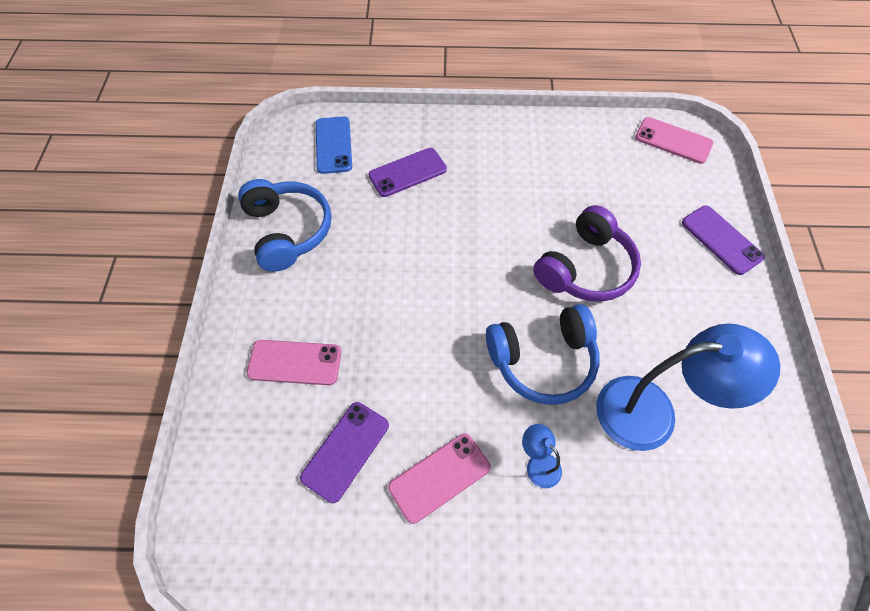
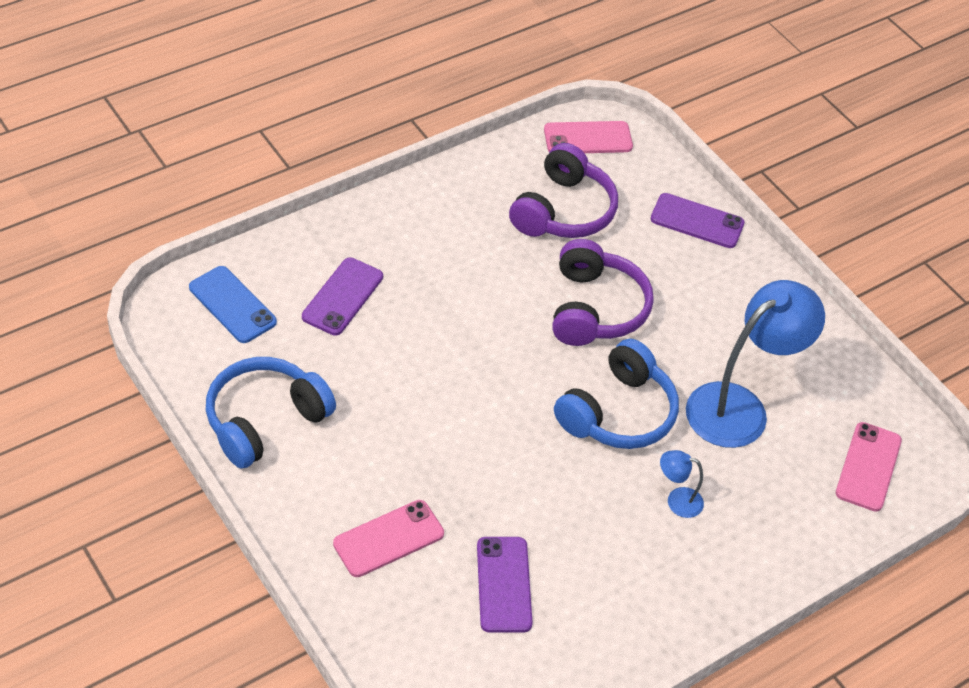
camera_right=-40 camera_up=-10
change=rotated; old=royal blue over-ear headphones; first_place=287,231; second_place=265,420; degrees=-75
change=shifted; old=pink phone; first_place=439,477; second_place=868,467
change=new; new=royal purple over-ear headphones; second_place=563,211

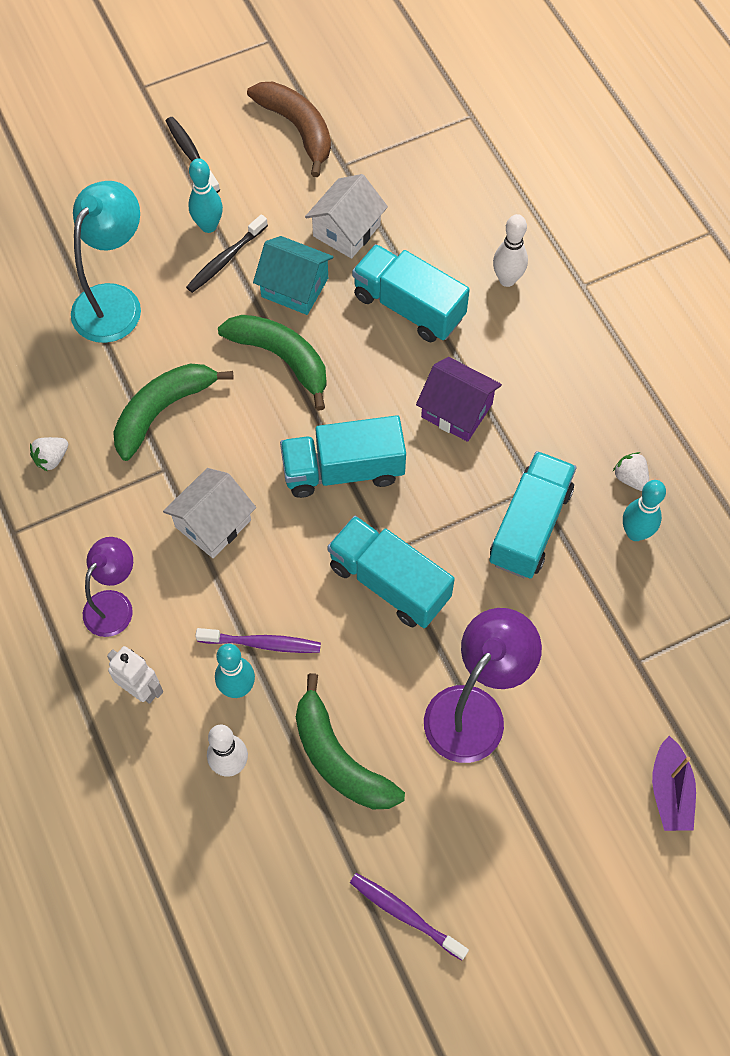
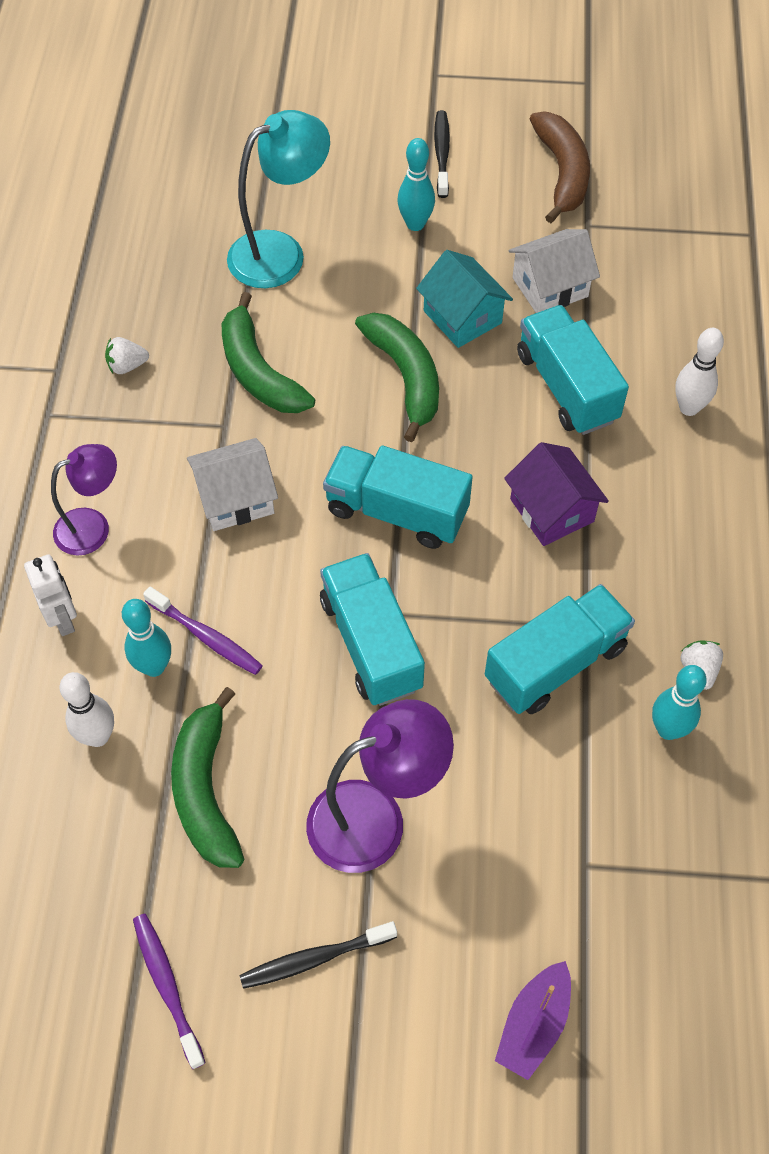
camera_right=30 camera_up=-5
change=rotated; old=leaf-green banana fruit; first_place=163,410; second_place=258,371; degrees=-105
change=shifted; old=jet-black toothbrush; first_place=226,259; second_place=315,958

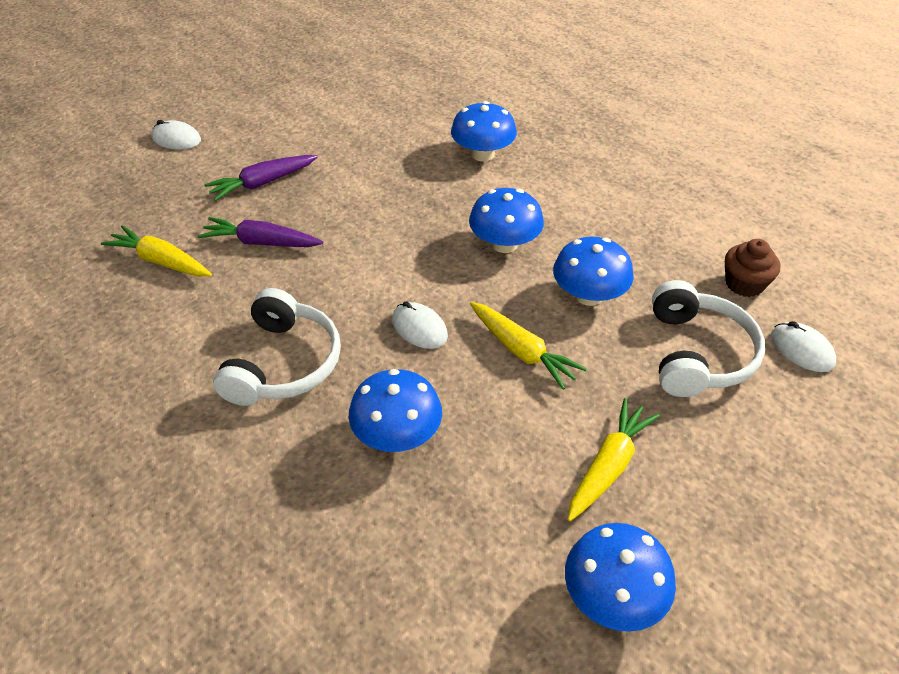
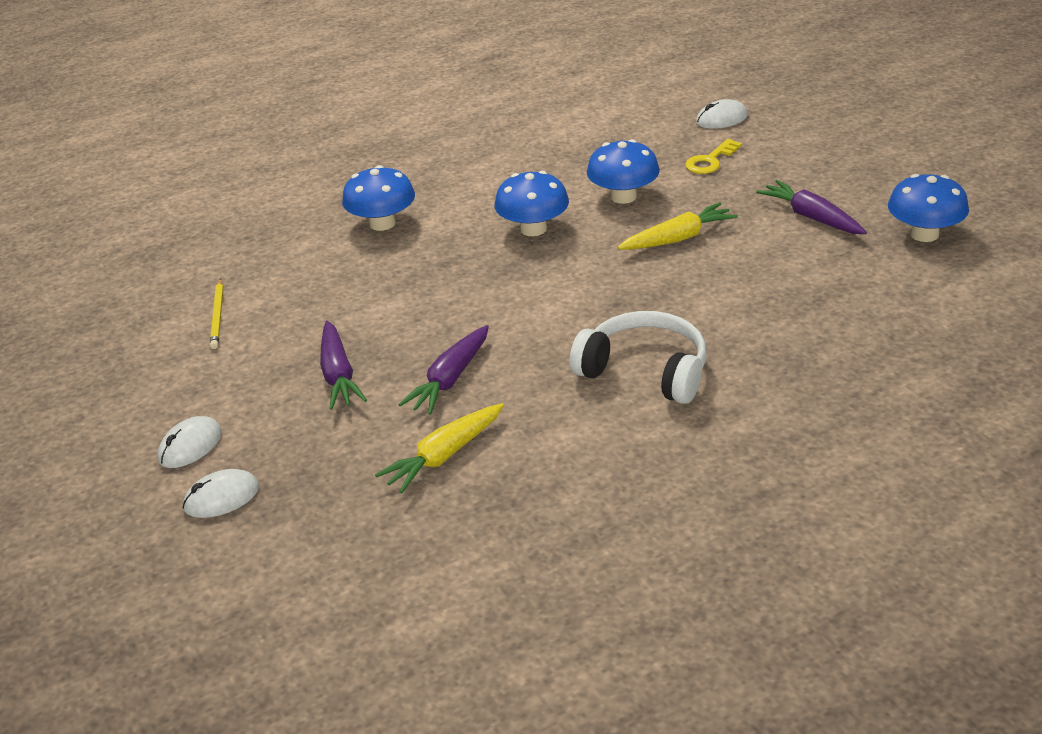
camera_right=-70 camera_up=-10
change=gone; old=royal blue mushroom; first_place=397,435
change=shifted; old=snow-white mouse; first_place=419,328; second_place=221,498
change=repainted; old=yellow toy carrot; new=royal purple toy carrot; first_place=608,466; second_place=811,217
change=swapped; old=snow-white over-ear headphones; new=yellow key; first_place=697,354; second_place=710,161
change=gone; old=dark brown fairy cake; first_place=744,284
change=new; new=yellow lead pencil; second_place=218,316

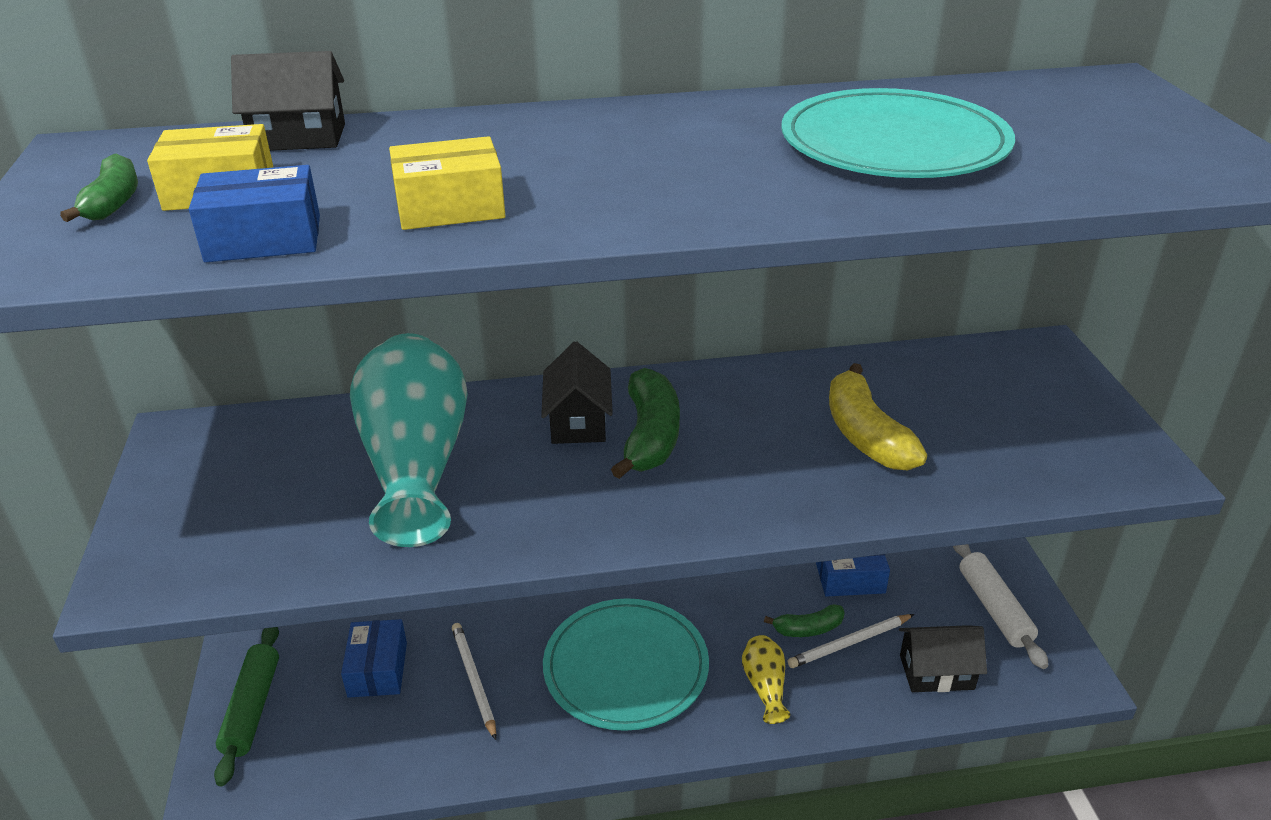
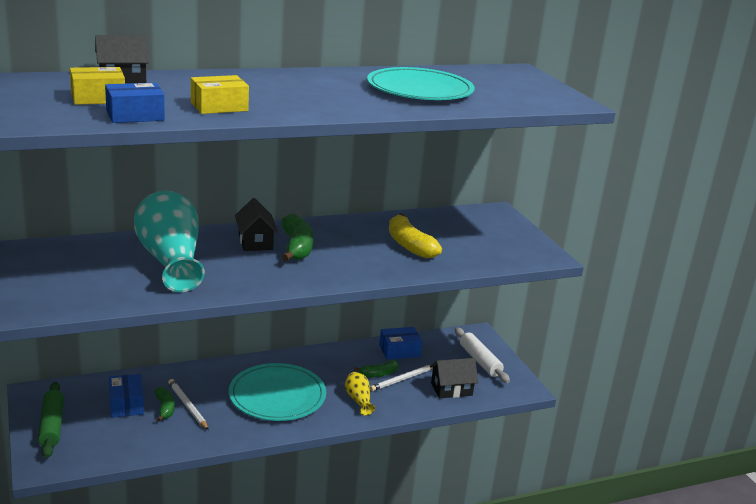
camera_right=-15 camera_up=-10
change=shifted; old=leaf-green banana fruit; first_place=113,202; second_place=165,408

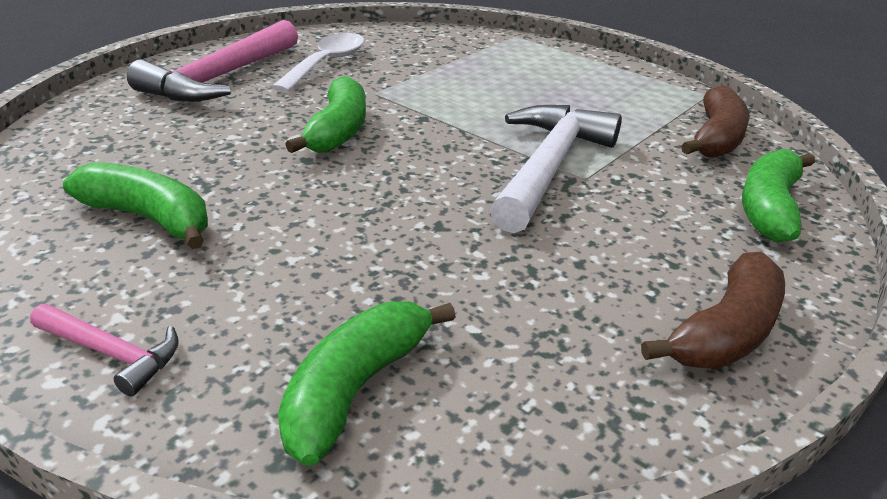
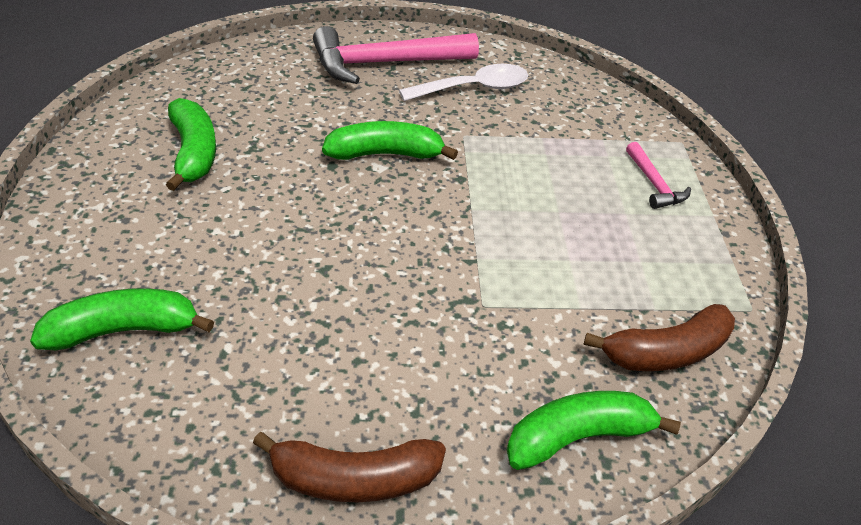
camera_right=45 camera_up=10
change=shifted; old=pink carpenter's hammer; first_place=112,353; second_place=654,184
change=rotated; old=leaf-green banana fruit; first_place=338,131; second_place=385,154; degrees=-150
change=gone; old=snow-white carpenter's hammer; first_place=548,167

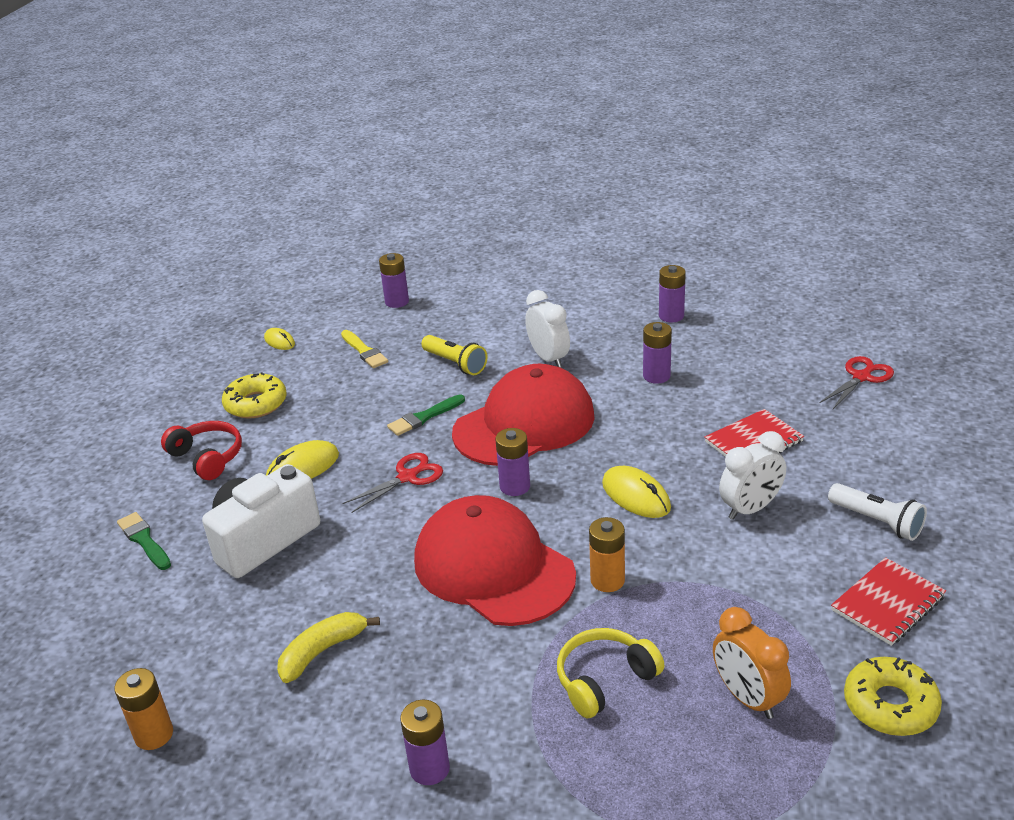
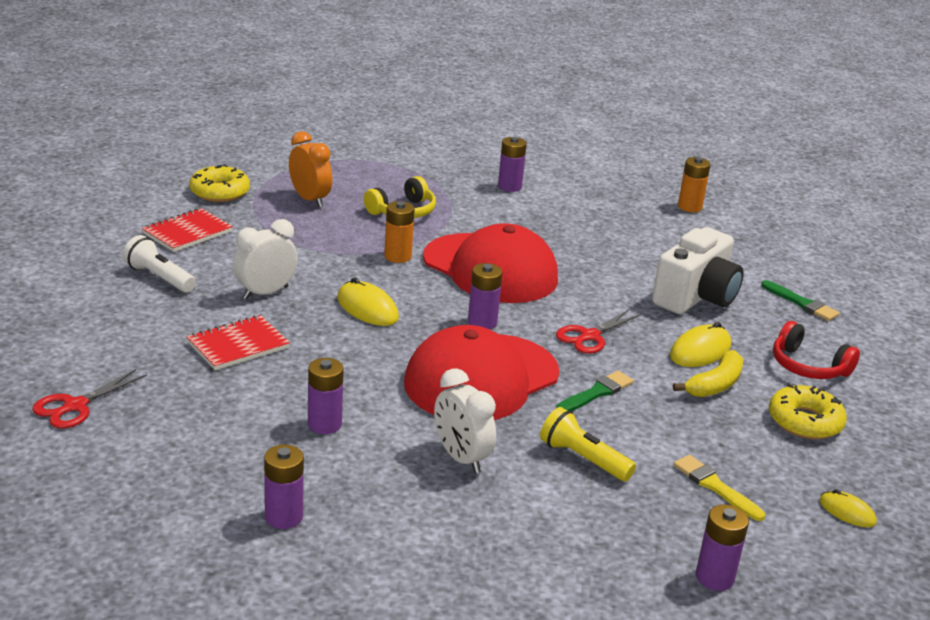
camera_right=170 camera_up=-5
change=shifted; old=yellow banana fruit; first_place=322,651; second_place=715,385

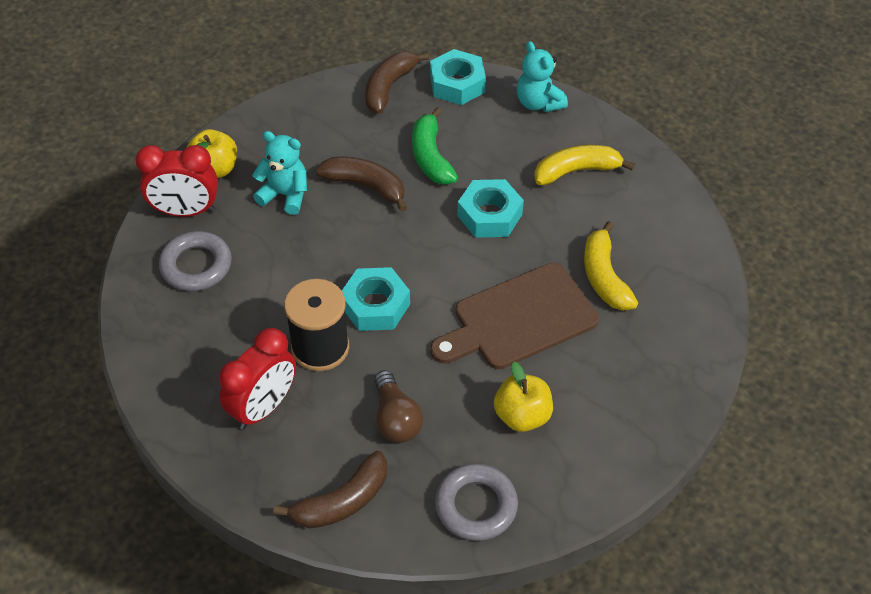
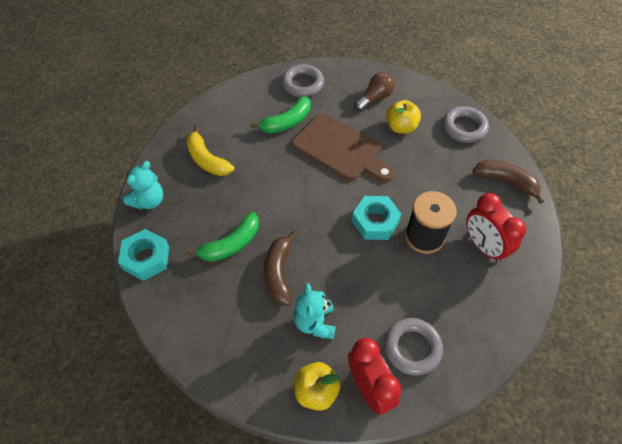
camera_right=-115 camera_up=5
change=rotated; old=scarlet bedside clock; first_place=263,407; second_place=483,246; degrees=-135
change=gone; old=dark brown banana fruit; first_place=389,87
change=shifted; old=dark brown bulb; first_place=396,418; second_place=375,98
change=gone; old=aqua nut; first_place=489,215
change=repainted; old=yellow banana fruit; new=leaf-green banana fruit; first_place=604,277; second_place=287,122
change=new; new=ash-grey hoop; second_place=302,84

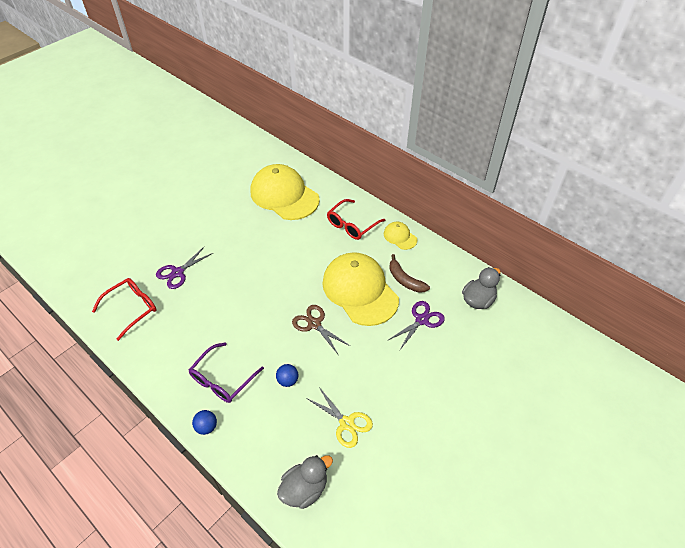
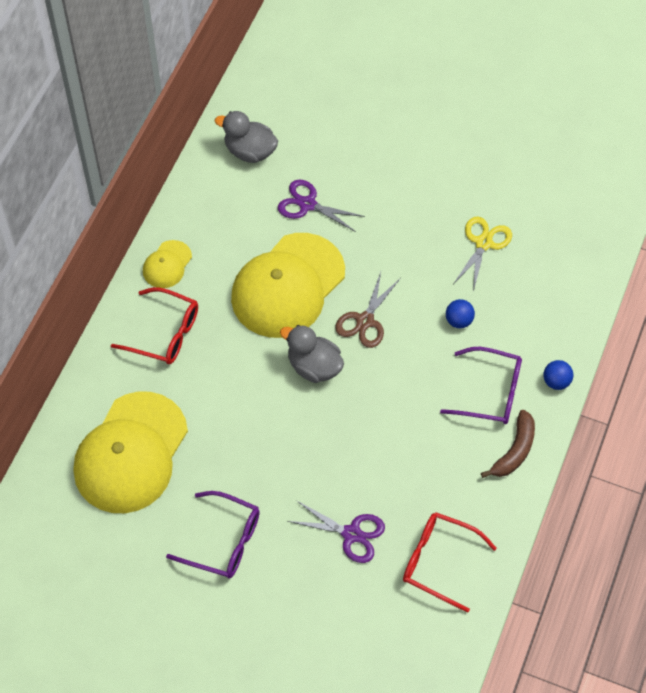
camera_right=-110 camera_up=10
change=shifted; old=ash-grey duck; first_place=304,489; second_place=314,367
change=shifted; old=dark brown banana fruit; first_place=405,280; second_place=514,451
change=new; new=royal purple glasses; second_place=224,541

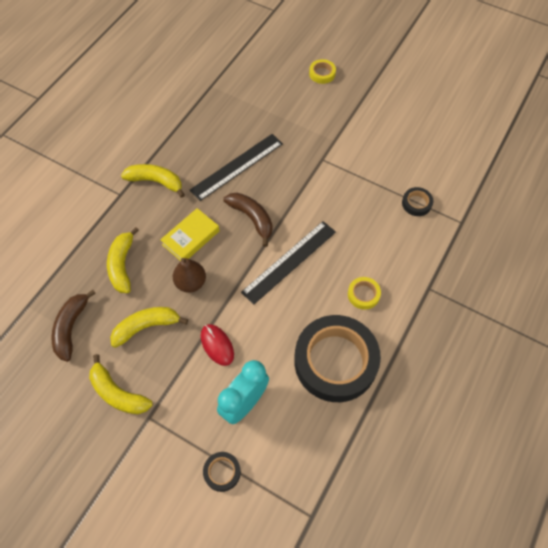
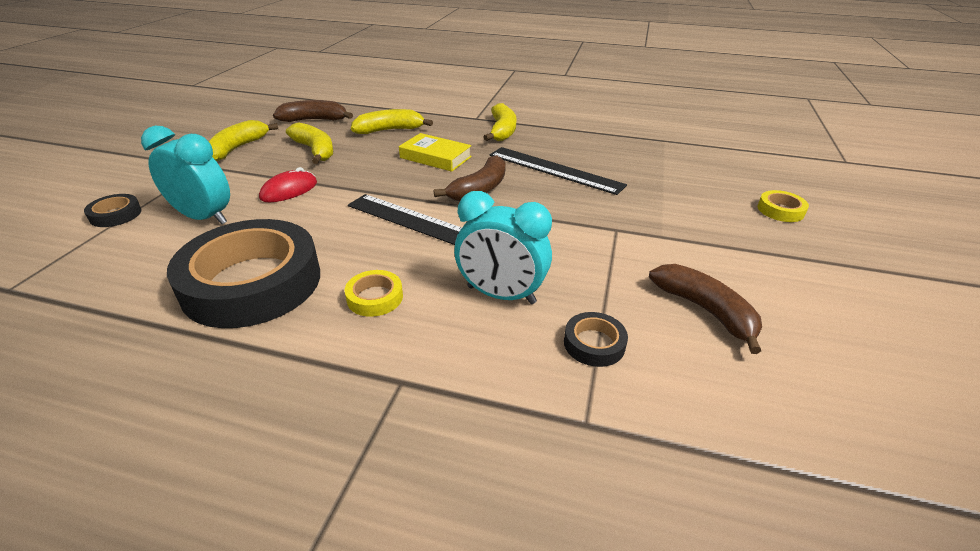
camera_right=75 camera_up=-25
change=gone; old=dark brown toy pear; first_place=190,283
change=new; new=aqua bedside clock; second_place=501,295
change=new; new=dark brown banana fruit; second_place=705,310

